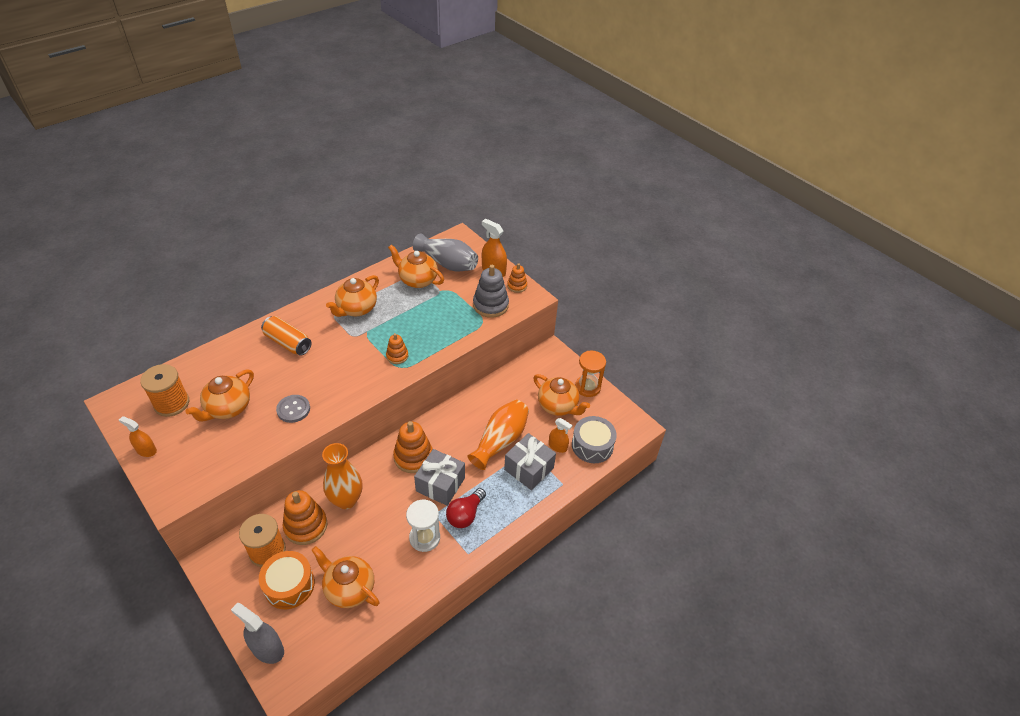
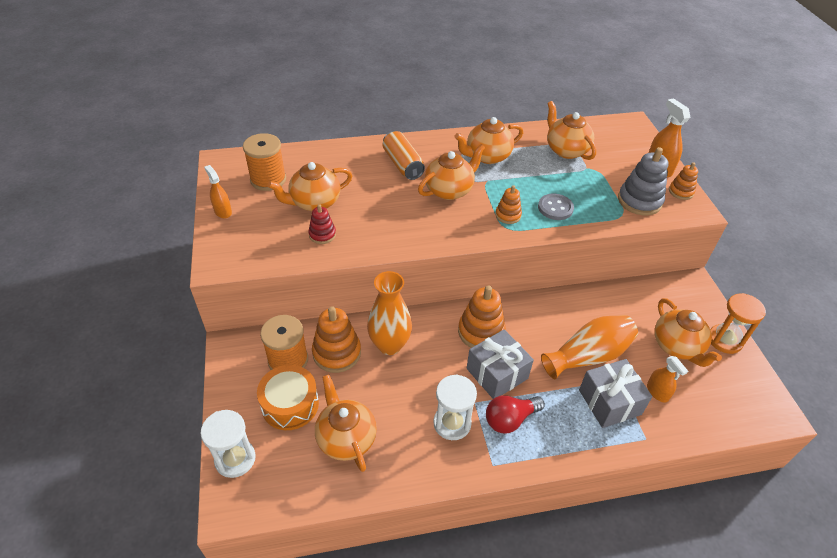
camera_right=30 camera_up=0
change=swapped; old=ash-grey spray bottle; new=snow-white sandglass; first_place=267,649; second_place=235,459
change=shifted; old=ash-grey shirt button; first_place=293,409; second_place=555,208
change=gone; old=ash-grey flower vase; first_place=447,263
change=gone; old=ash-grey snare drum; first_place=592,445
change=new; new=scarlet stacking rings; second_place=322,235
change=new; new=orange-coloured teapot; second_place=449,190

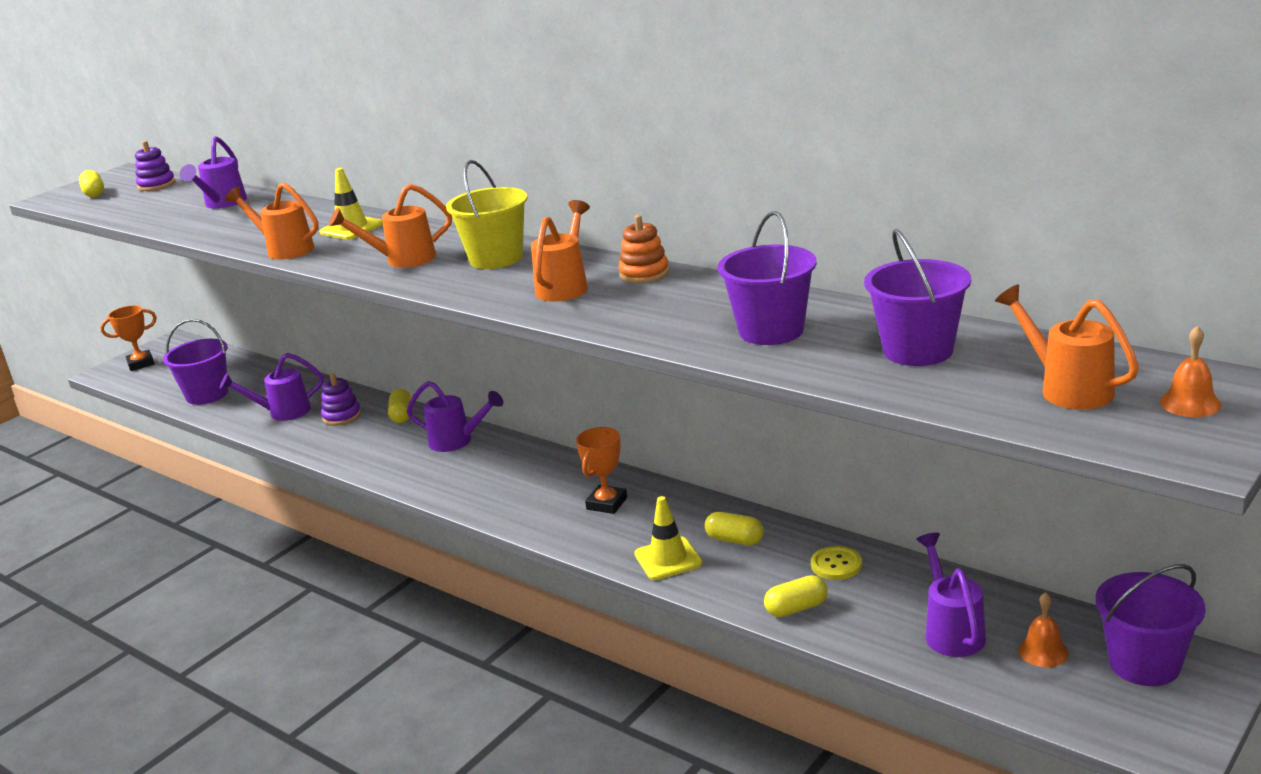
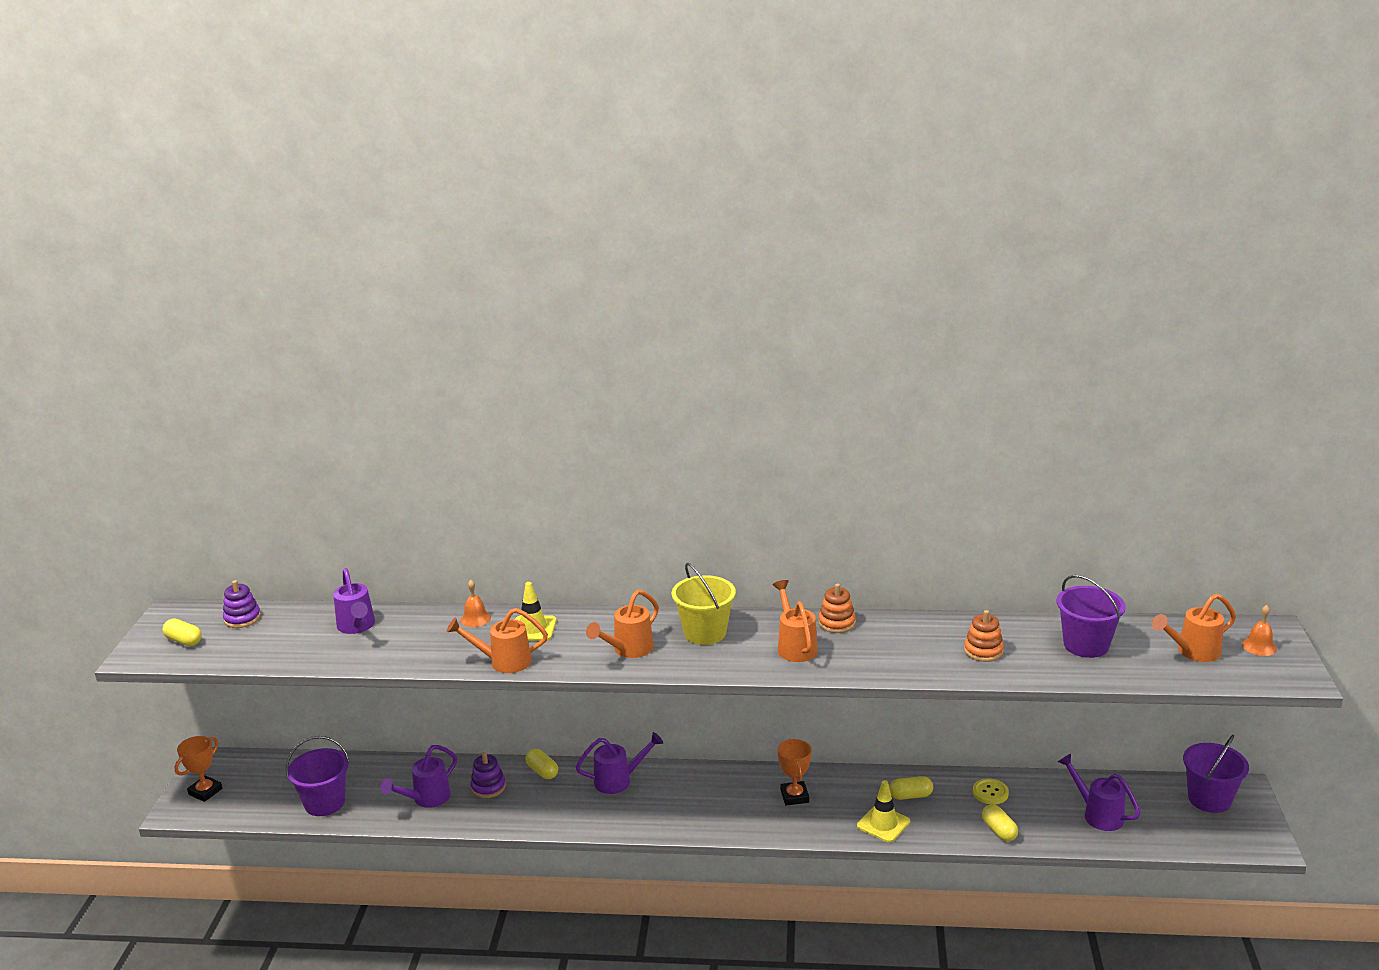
camera_right=-35 camera_up=0
change=swapped; old=royal purple sand bucket; new=orange-coloured stacking rings; first_place=771,331; second_place=983,651
change=rotated; old=yellow pill shape; first_place=796,608; second_place=999,830; degrees=-60
change=rotated; old=orange-coloured watering pot; first_place=1067,388; second_place=1192,652; degrees=-45
change=shifted; old=orange-coloured hand bell; first_place=1043,651; second_place=475,618

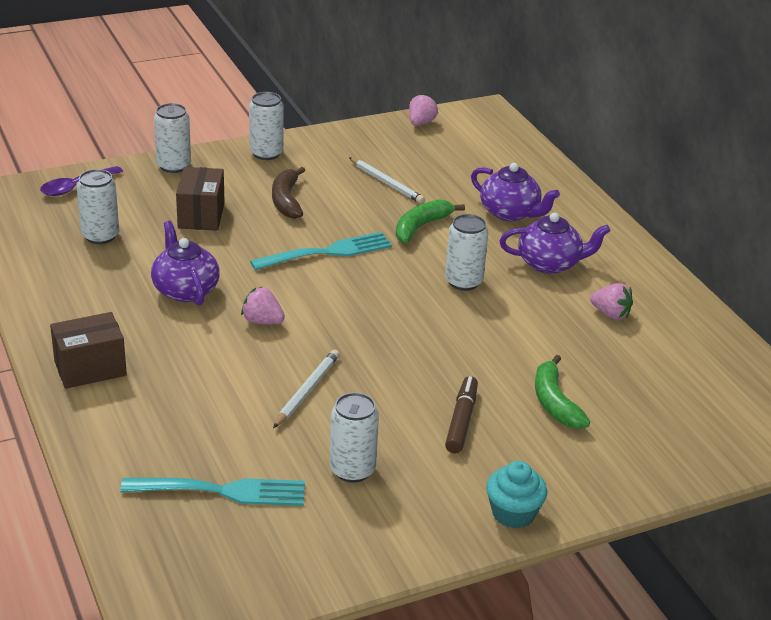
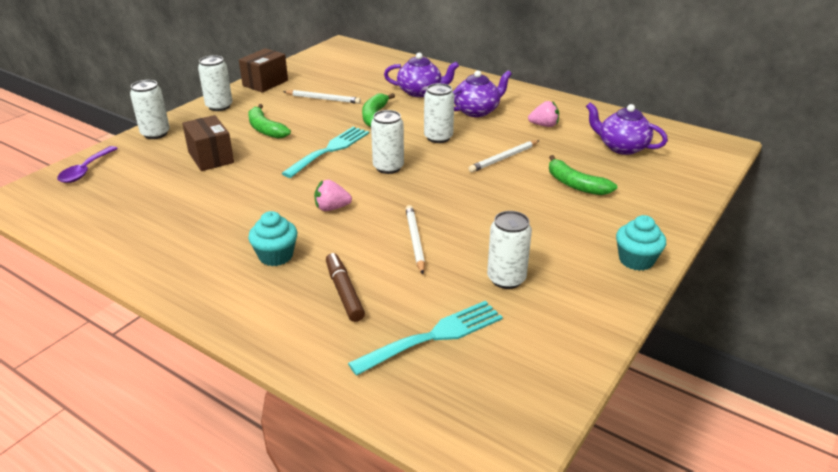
camera_right=-30 camera_up=0
change=shifted; old=dark brown package; first_place=90,368; second_place=265,83
change=shifted; old=snow-white soda can; first_place=100,236; second_place=388,167
change=shifted; old=royal purple teapot; first_place=185,290; second_place=621,147
change=repainted; old=dark brown banana fruit; new=leaf-green banana fruit; first_place=286,200; second_place=265,129
change=gone; old=pink toy strawberry; first_place=421,123
change=shifted; old=dark brown marker; first_place=461,421; second_place=344,292
change=new; new=aqua fairy cake; second_place=276,256
change=new; new=snow-white lead pencil; second_place=504,158

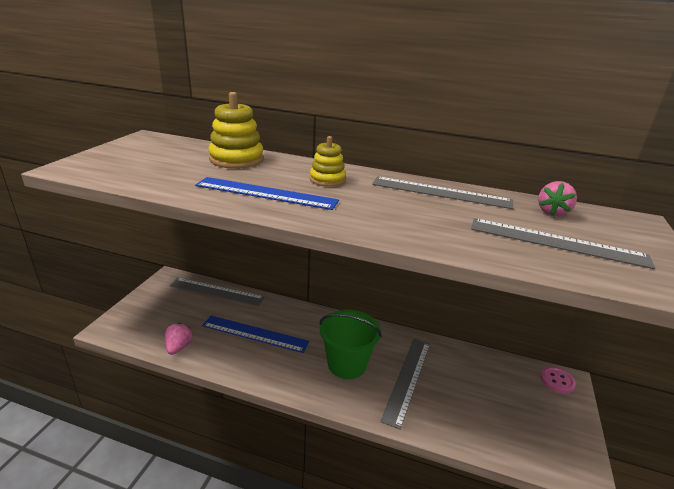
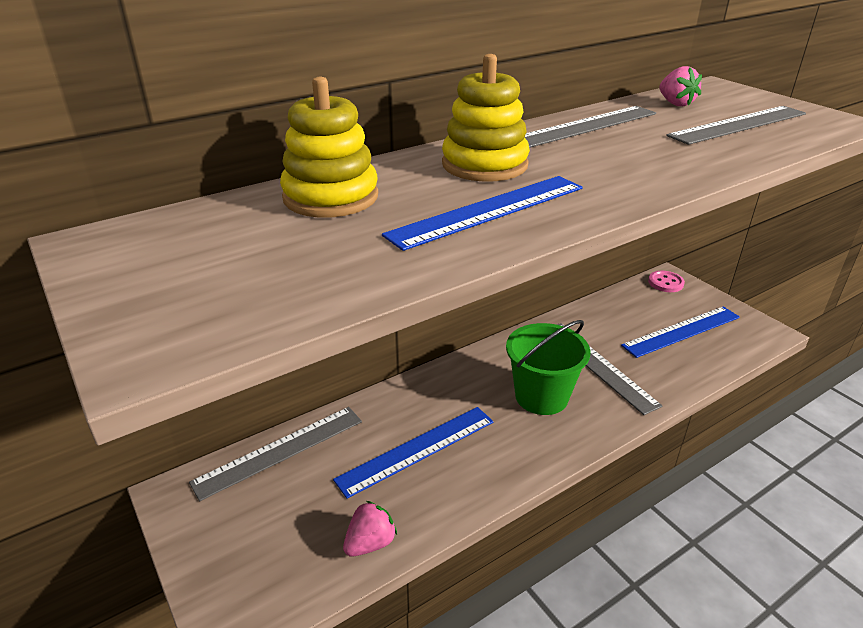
camera_right=-50 camera_up=5
change=rotated; old=pink toy strawberry; first_place=179,347; second_place=370,543; degrees=90
change=scaled; old=yellow stacking rings; first_place=327,180; second_place=484,165; factor=1.59
change=new; new=royal blue straightedge; second_place=681,331

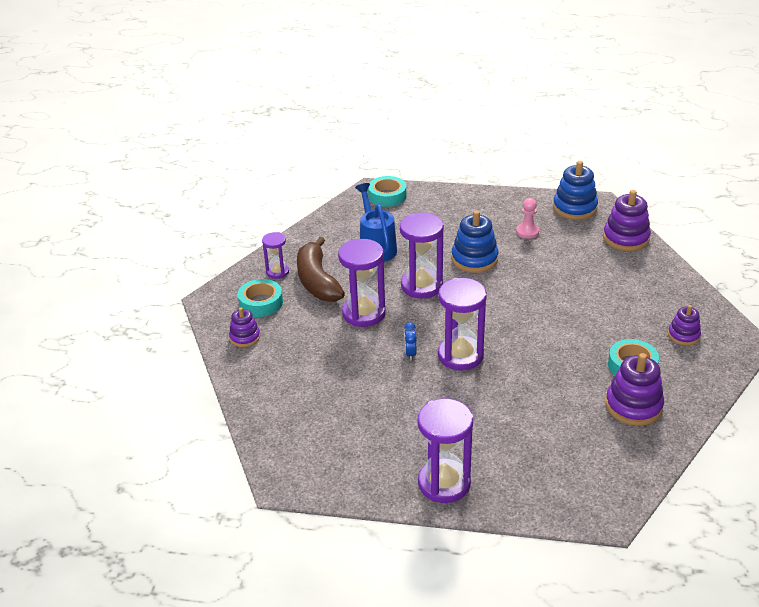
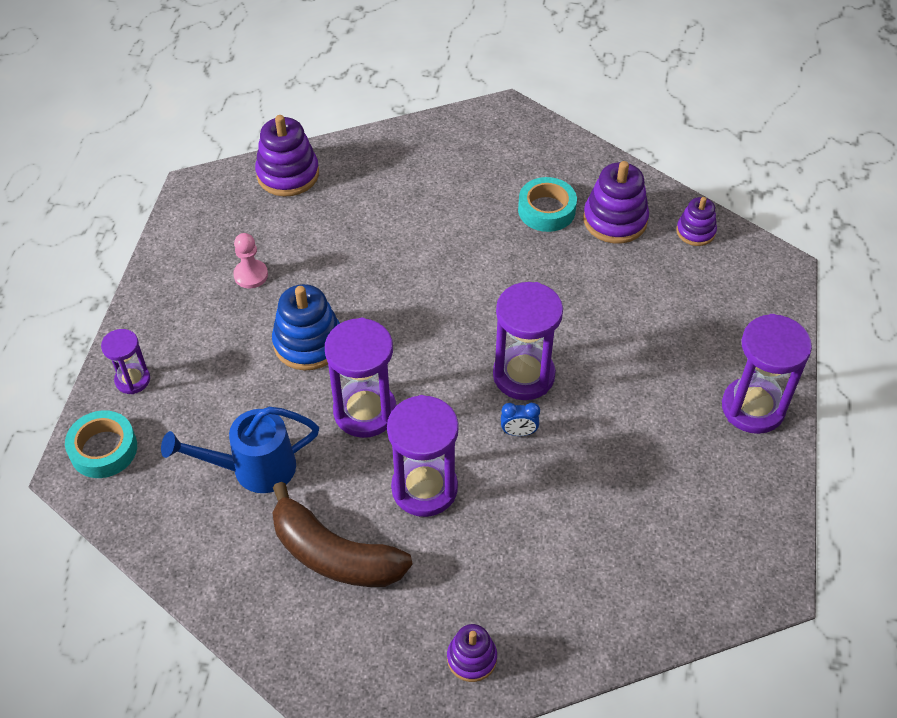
camera_right=-90 camera_up=15
change=gone; old=aqua roll of tape; first_place=261,303
change=shifted; old=royal purple sandglass; first_place=277,272; second_place=132,380
change=rotated; old=dark brown banana fruit; first_place=317,281; second_place=334,554; degrees=45
change=gone; old=royal blue stacking rings; first_place=574,208
change=shifted; old=royal purple stacking rings; first_place=683,335; second_place=695,231

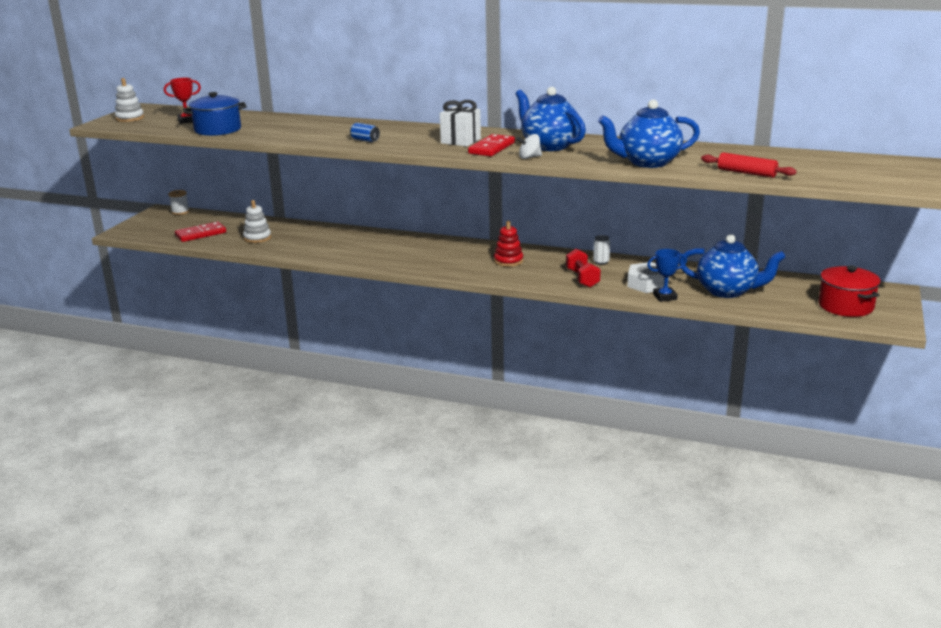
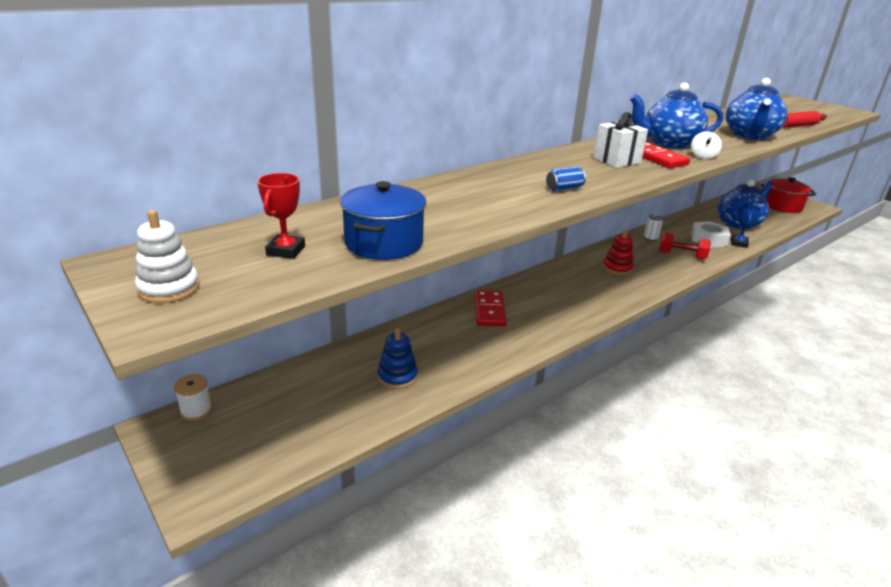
camera_right=-60 camera_up=5
change=shifted; old=scarlet domino piece; first_place=201,234; second_place=489,311
change=repainted; old=snow-white stacking rings; new=royal blue stacking rings; first_place=257,238; second_place=397,376

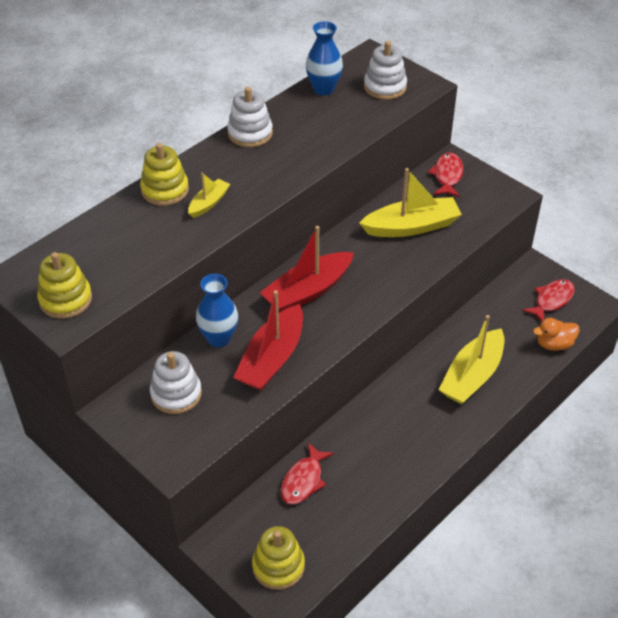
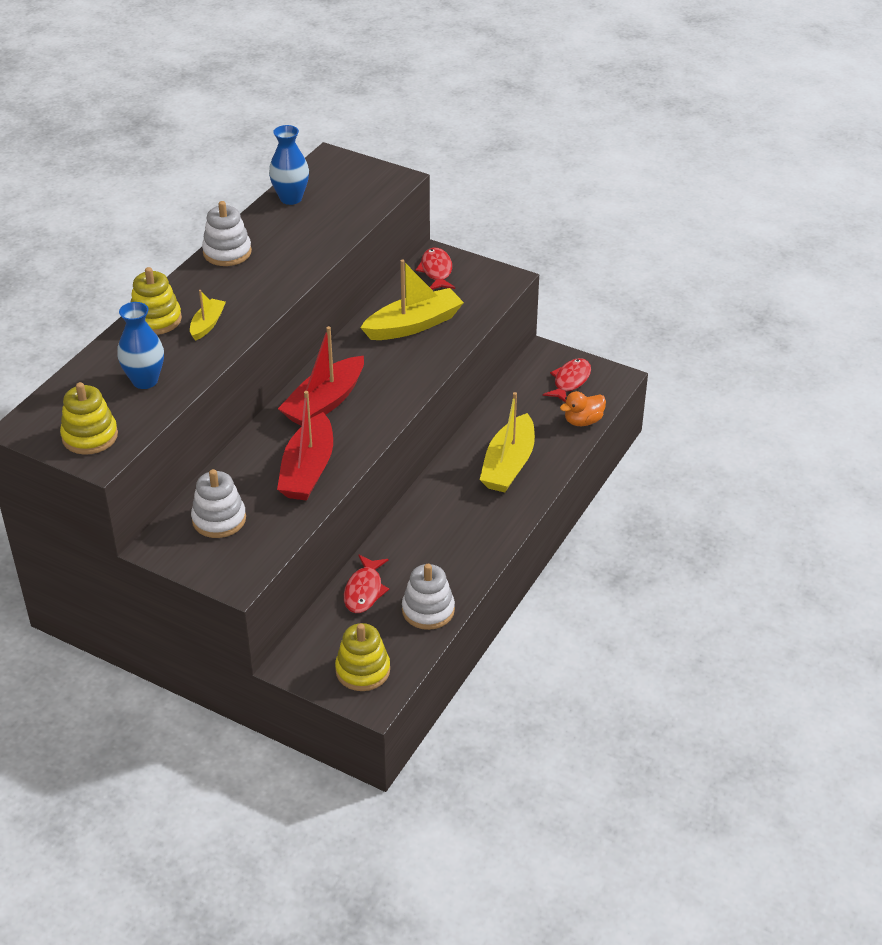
camera_right=-15 camera_up=-5
change=shifted; old=royal blue flower vase; first_place=219,338; second_place=145,381
change=shifted; old=snow-white stacking rings; first_place=385,87; second_place=428,610

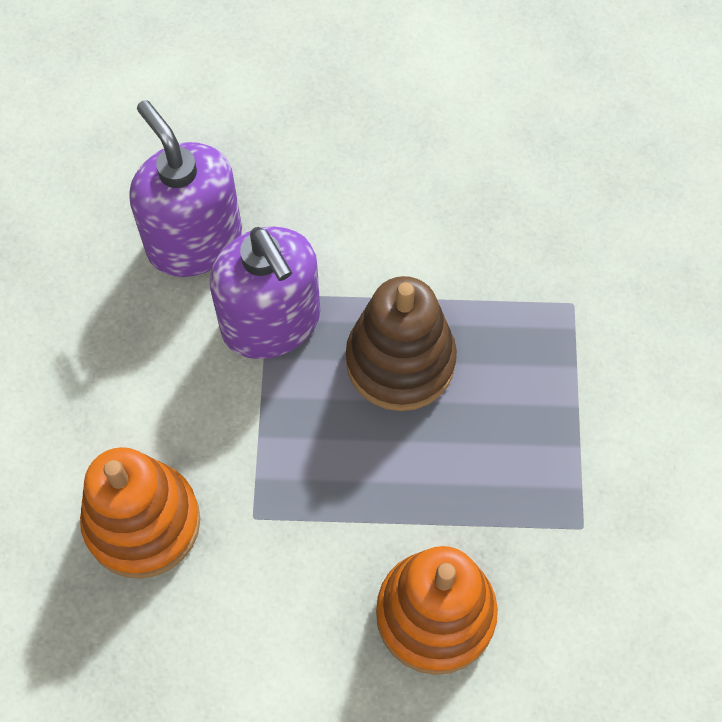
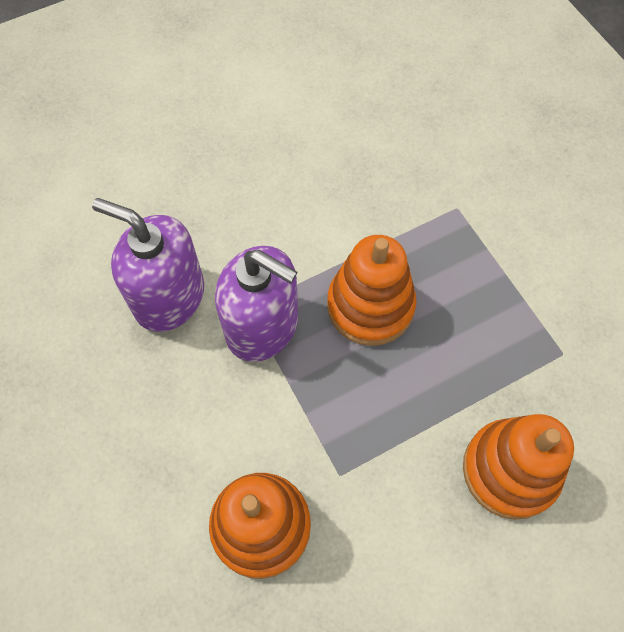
camera_right=-30 camera_up=0
change=repainted; old=dark brown stacking rings; new=orange-coloured stacking rings; first_place=400,361; second_place=370,306

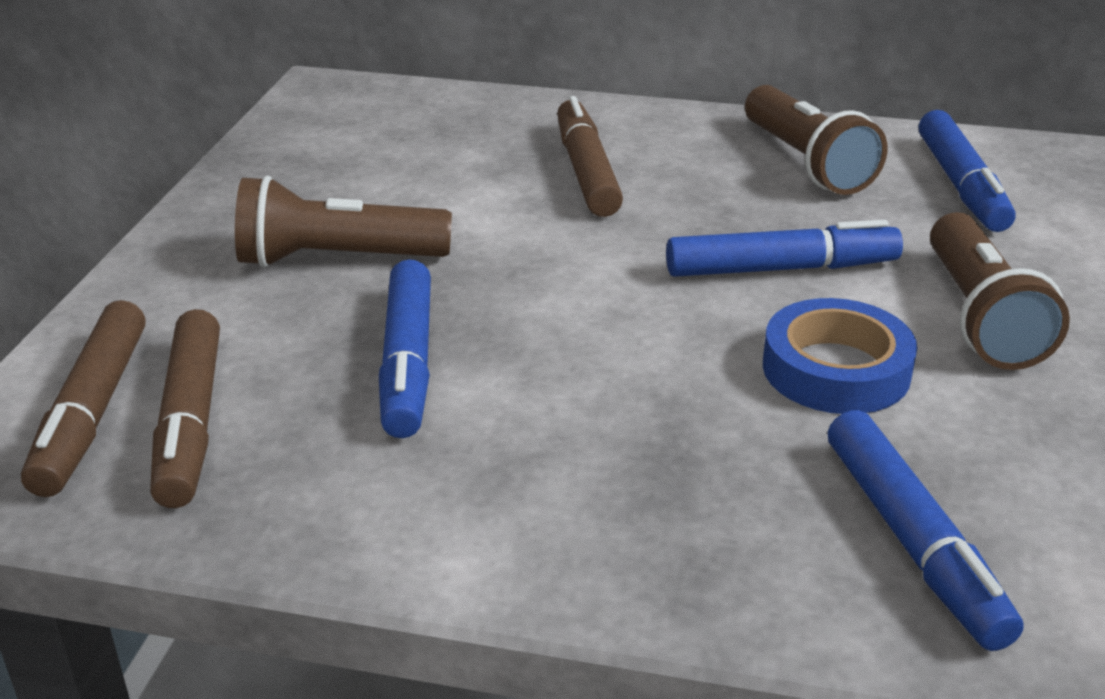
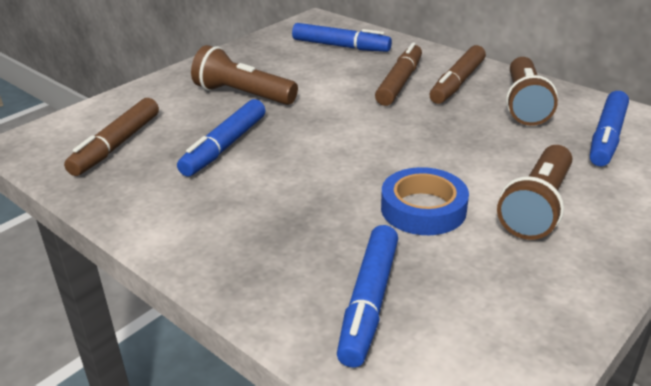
camera_right=30 camera_up=0
change=shifted; old=dark brown marker; first_place=92,412; second_place=457,83
change=shifted; old=royal blue marker; first_place=781,269; second_place=340,46

